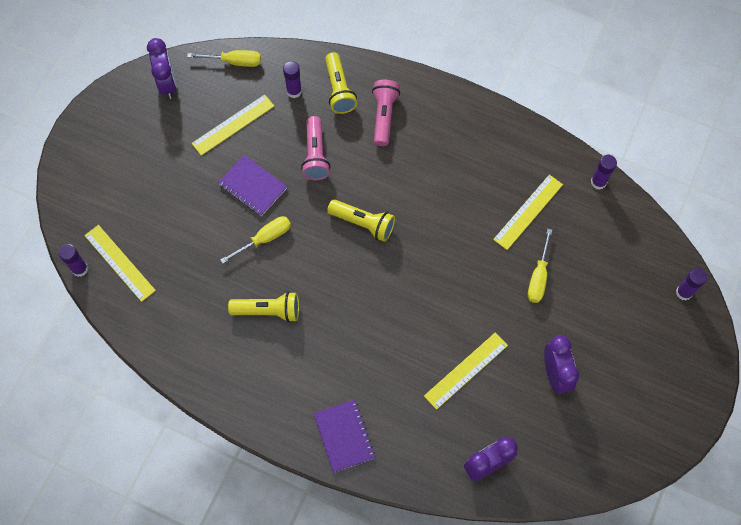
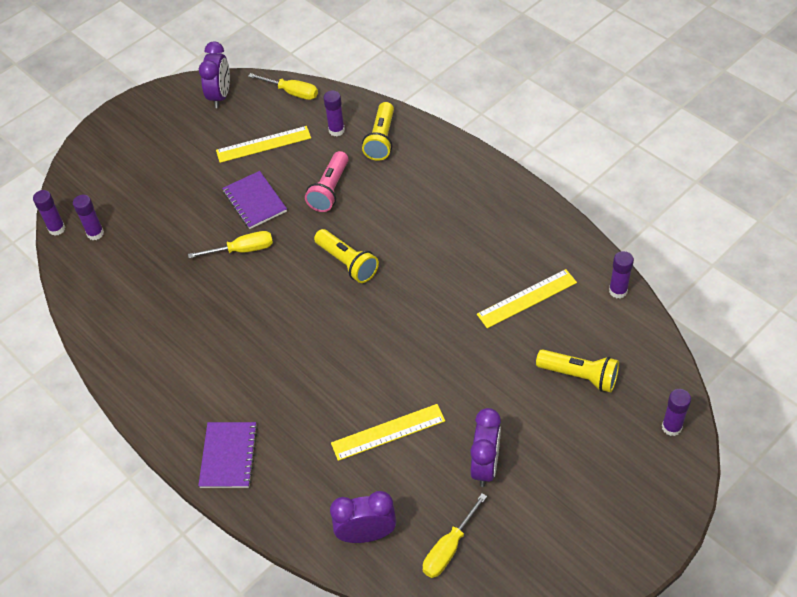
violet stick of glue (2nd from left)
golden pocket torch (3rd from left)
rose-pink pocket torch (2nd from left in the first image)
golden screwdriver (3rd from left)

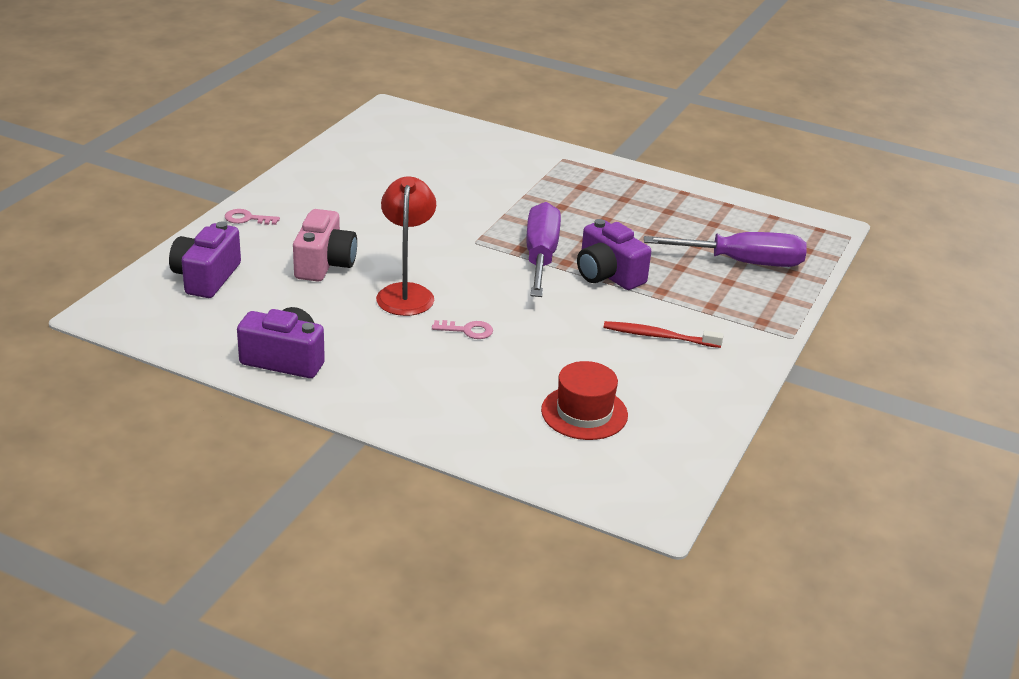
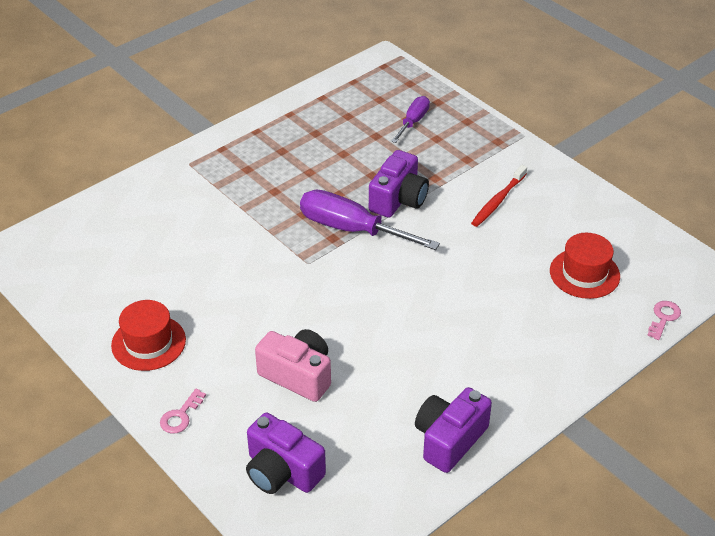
crimson desk lamp
rose-pink key (2nd from left)
violet photo camera (2nd from left)
violet screwdriver (2nd from left)
crimson top hat (1st from left)

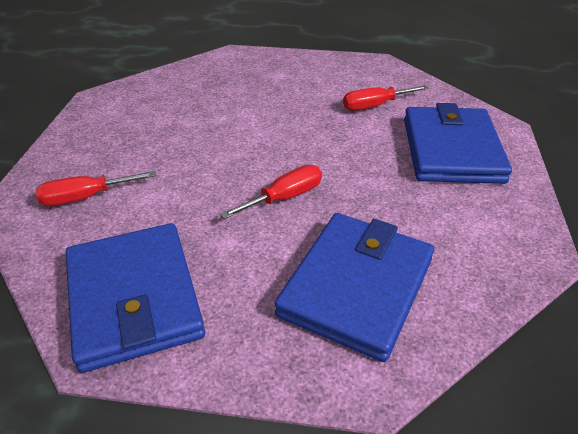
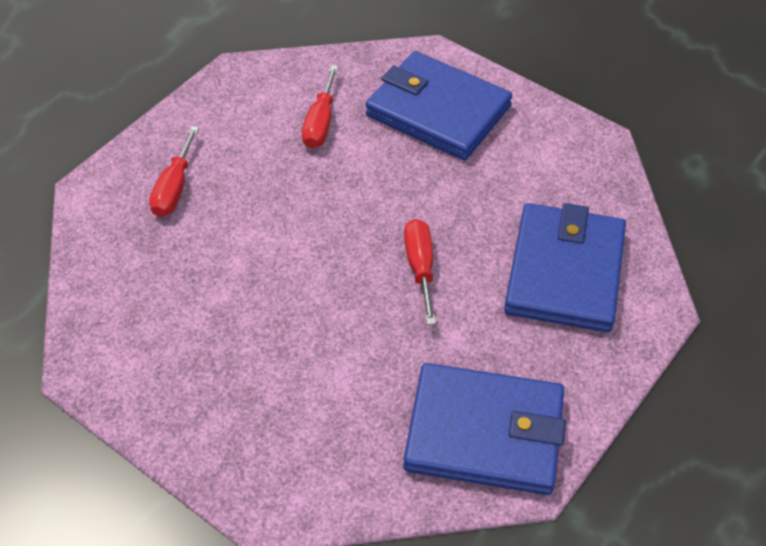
crimson screwdriver (1st from left)
blue wallet (3rd from left)

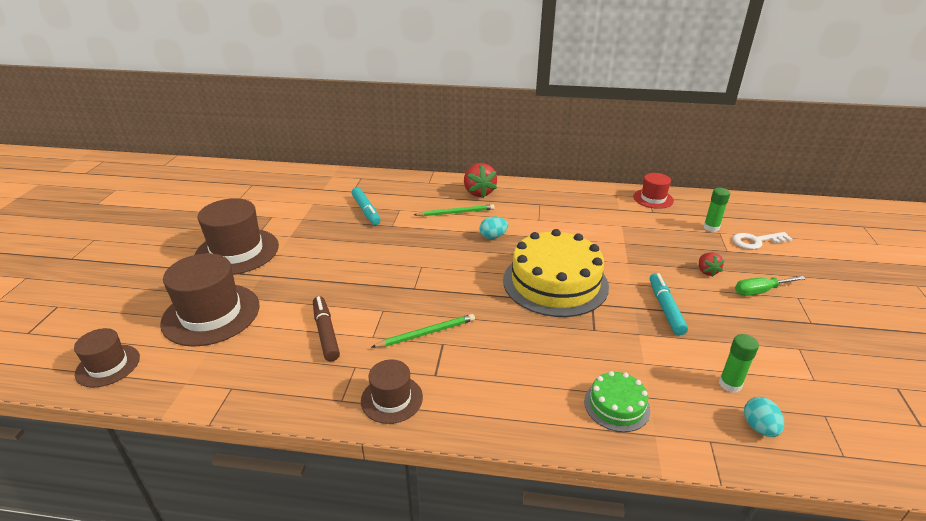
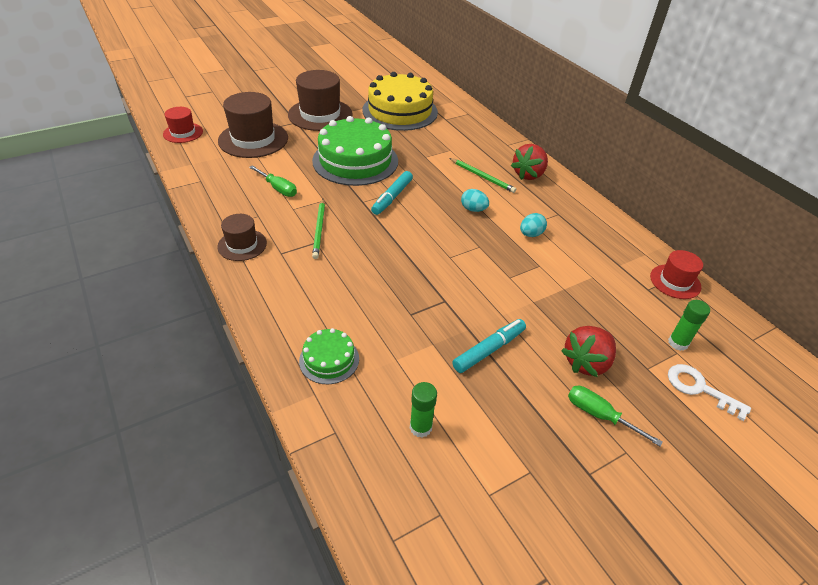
crimson top hat (1st from left)
leaf-green screwdriver (1st from left)
turquoise marker pen (1st from left)
leaf-green pencil (1st from left)
golden cake
crimson berry (2nd from left)
turquoise toy egg (2nd from left)
leaf-green cake (2nd from left)

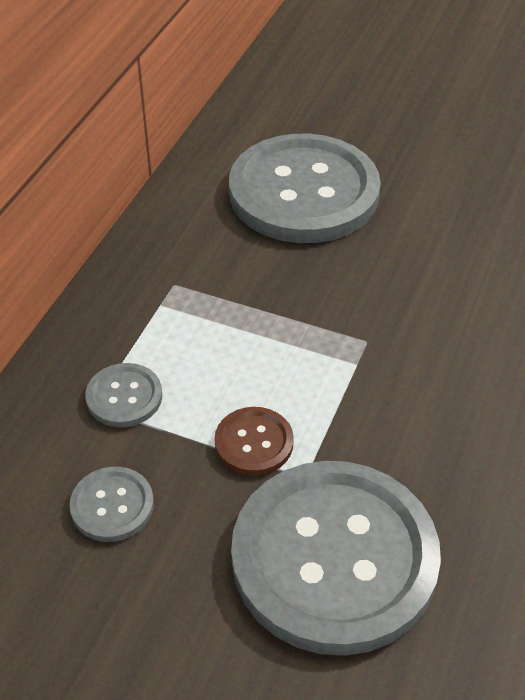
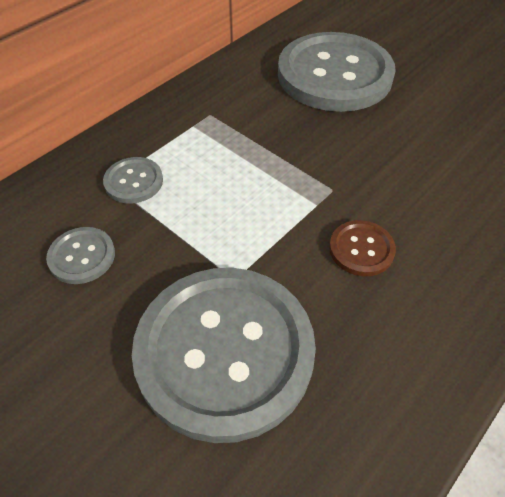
brown sewing button

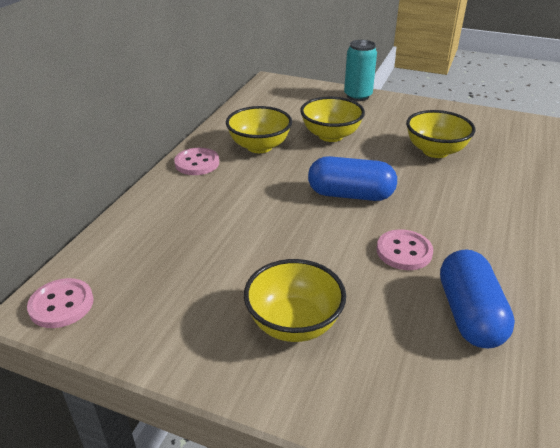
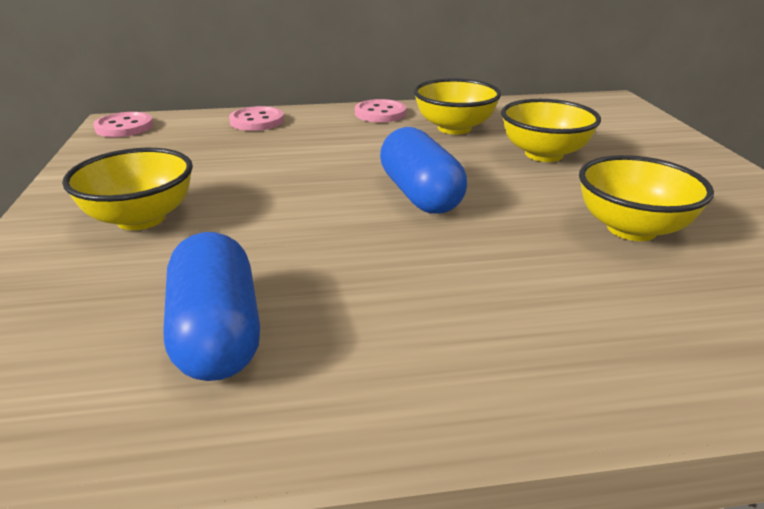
turquoise can
rose-pink sewing button (2nd from left)
blue pill shape (1st from left)

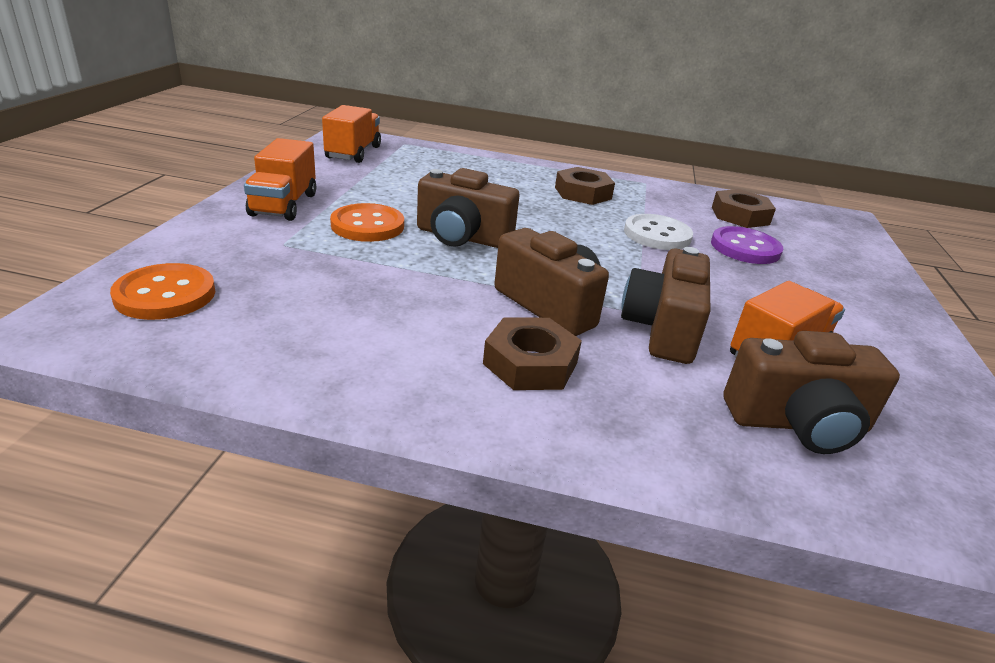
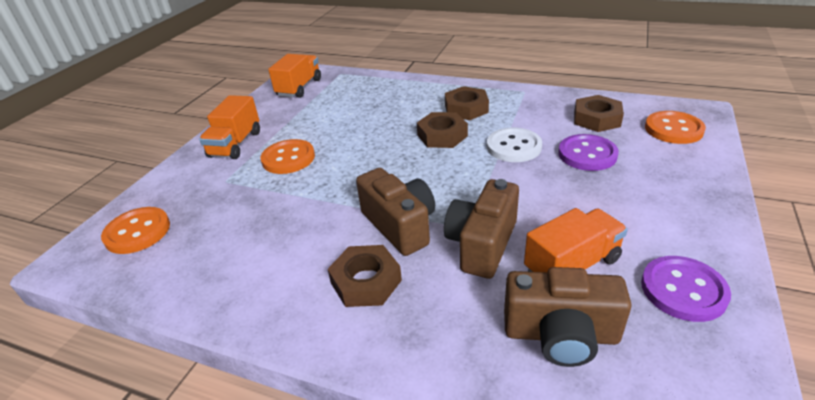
brown photo camera (1st from left in the first image)
brown hex nut (2nd from left)
violet sewing button (2nd from left)
bright orange sewing button (3rd from left)

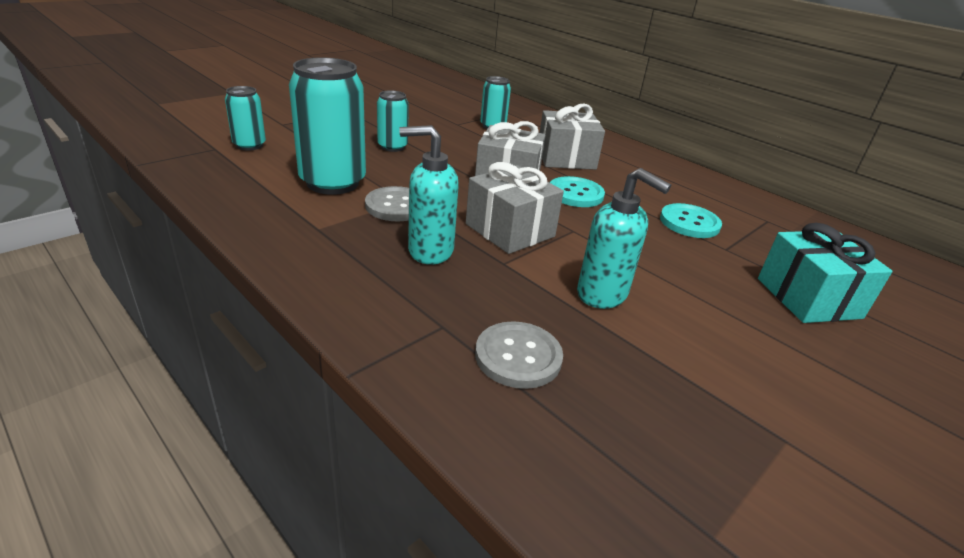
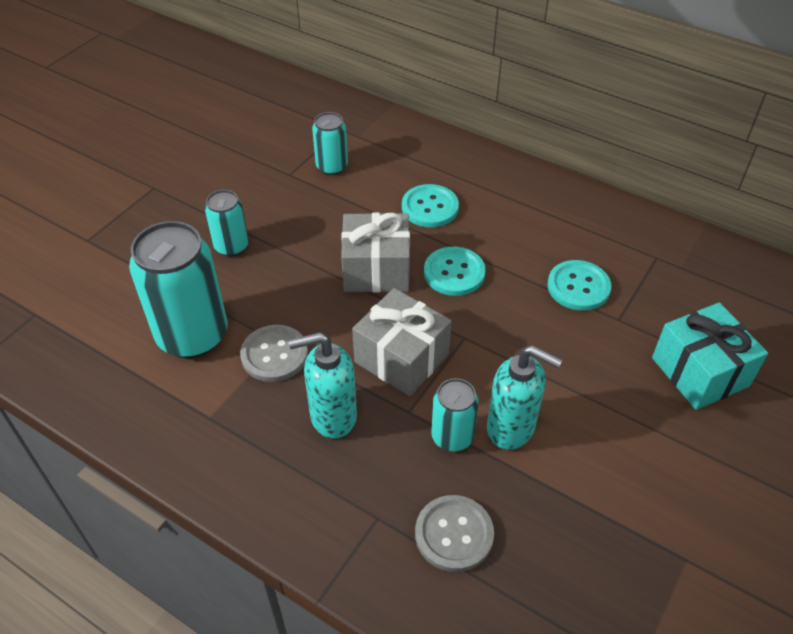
turquoise can (4th from left)
turquoise sewing button (1st from left)

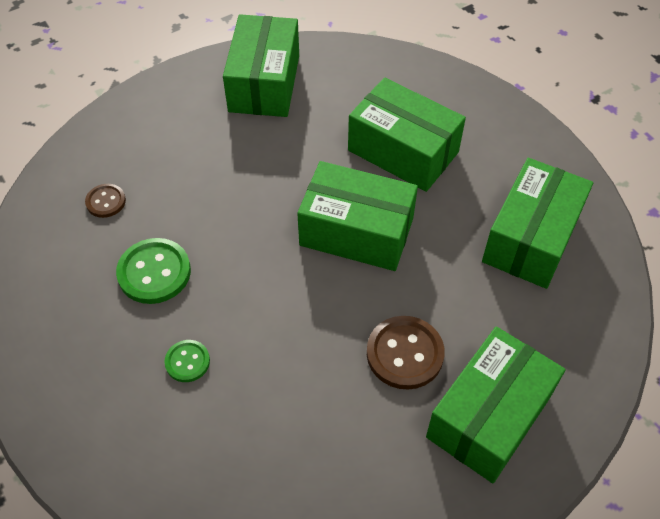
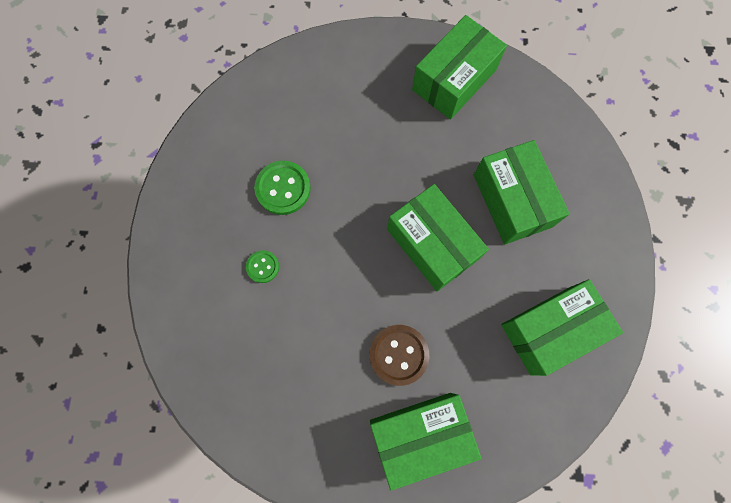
brown sewing button (1st from left in the first image)

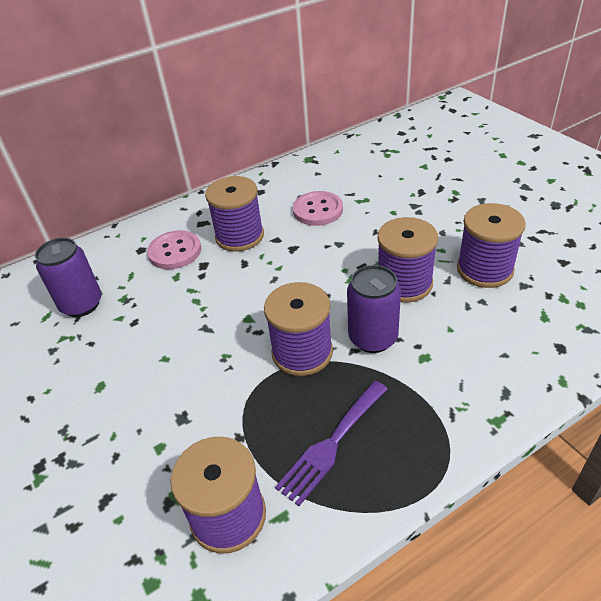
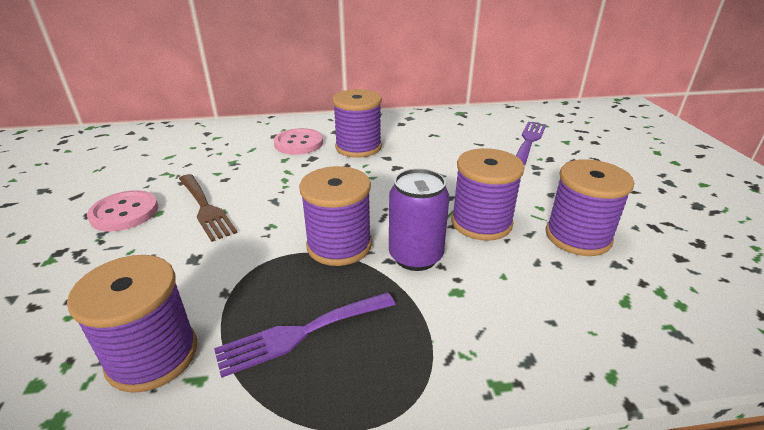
violet can (1st from left in the first image)
rose-pink sewing button (1st from left)
brown fork
violet fork (2nd from left)

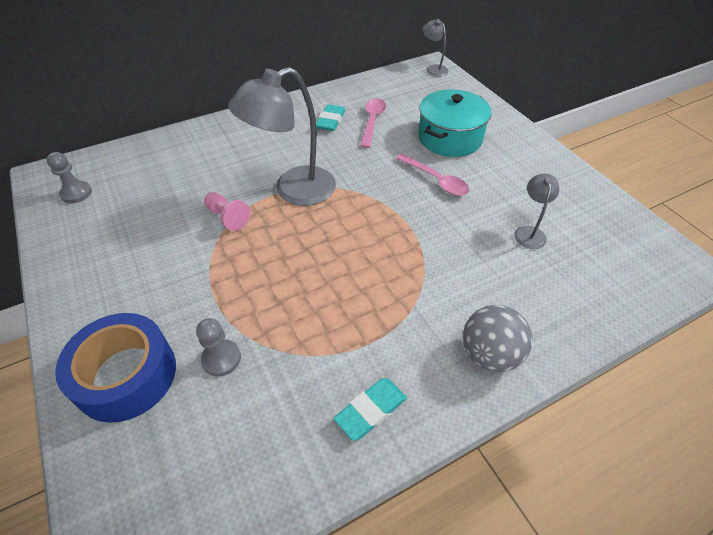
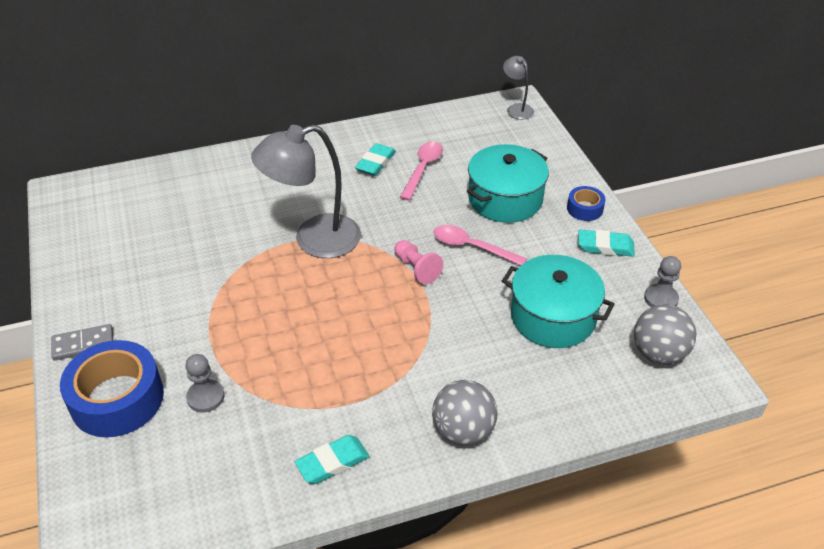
grey pawn (2nd from left)
rose-pink pawn
rose-pink spoon (2nd from left)
turquoise stockpot (2nd from left)
grey domino tile
blue sticky tape (2nd from left)
turquoise gum eraser (3rd from left)
grey ball (2nd from left)

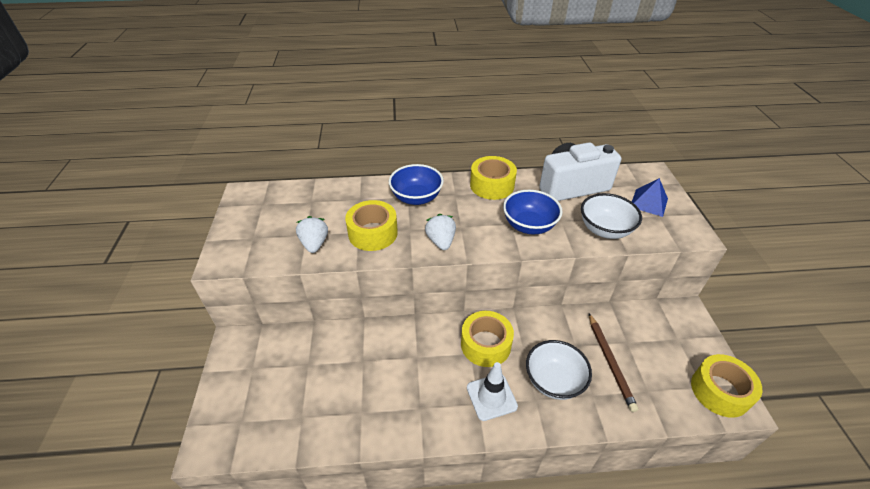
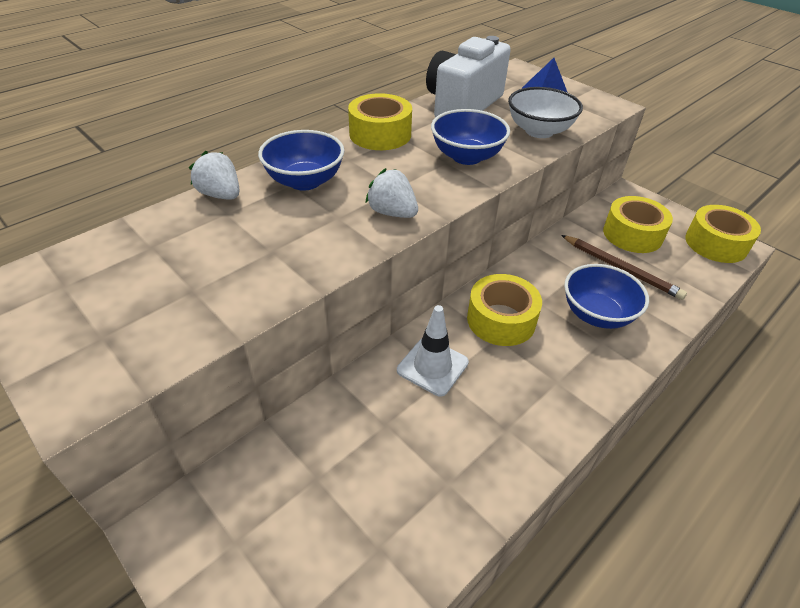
snow-white berry (1st from left)
golden sticky tape (3rd from left)
snow-white road cone
blue bowl (3rd from left)

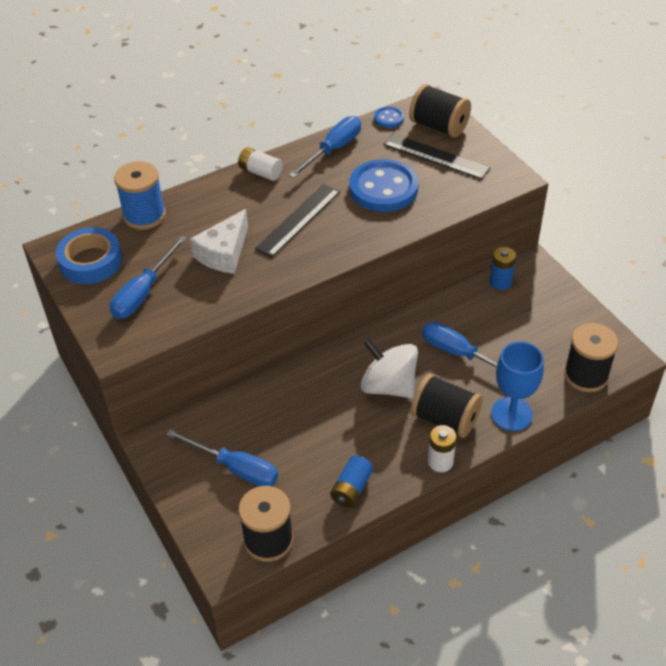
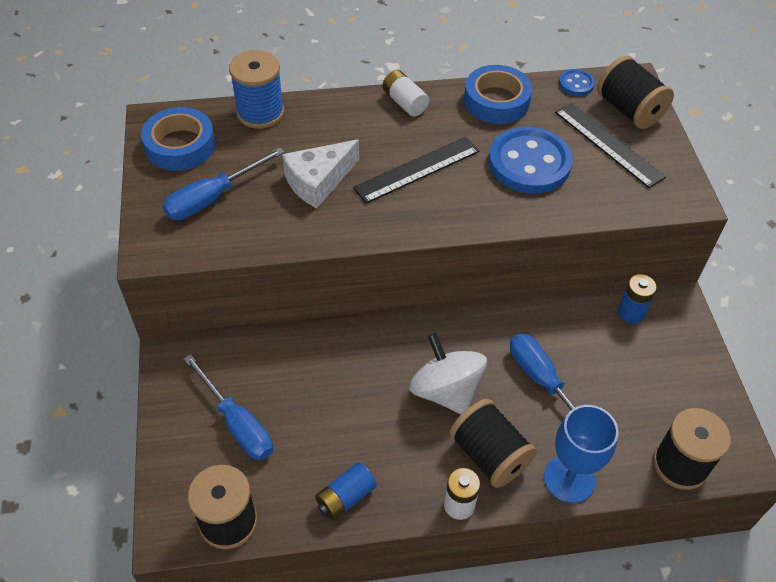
blue sticky tape (2nd from left)

